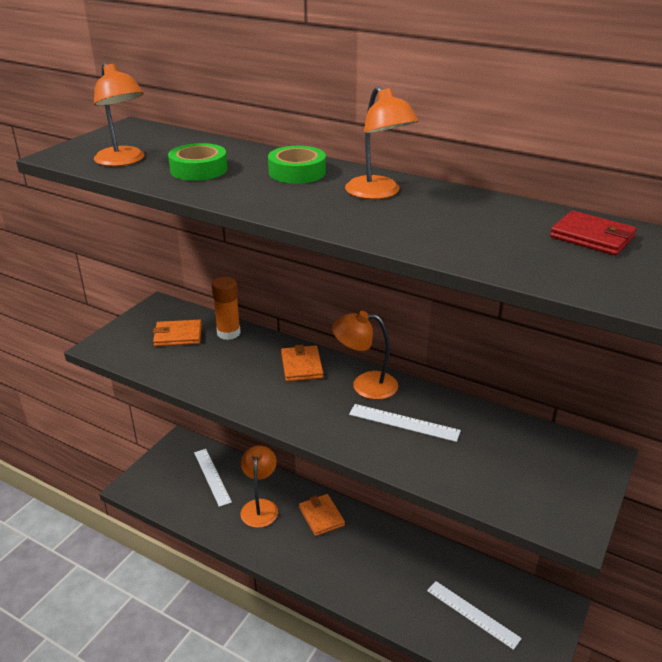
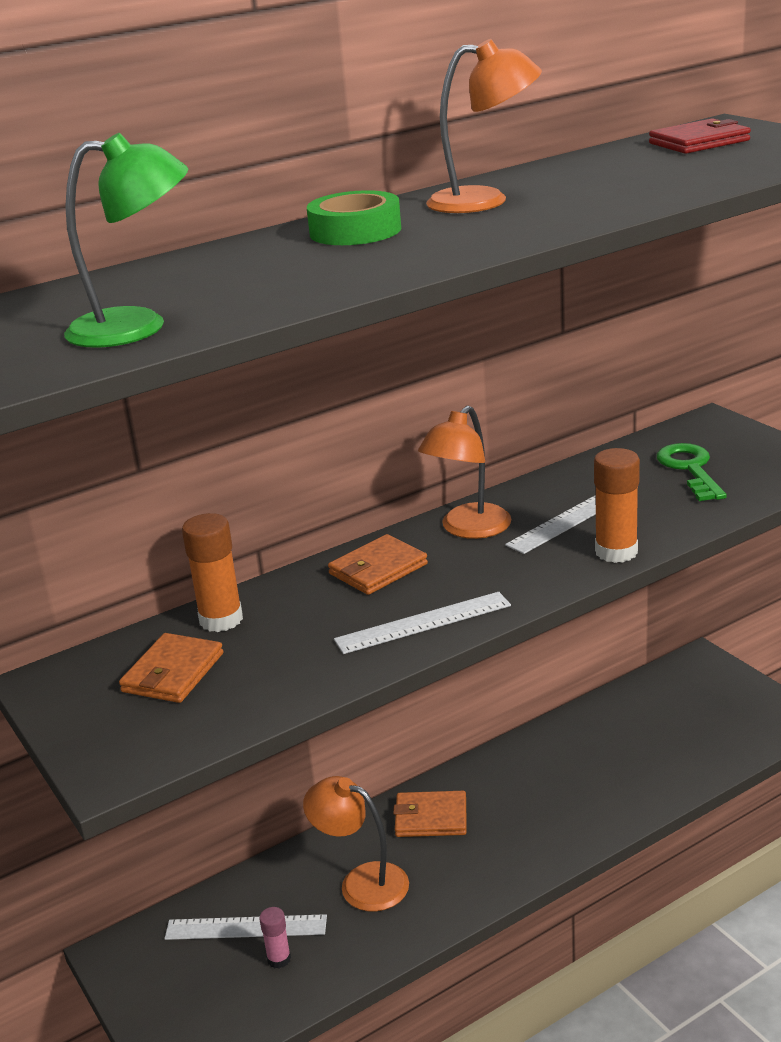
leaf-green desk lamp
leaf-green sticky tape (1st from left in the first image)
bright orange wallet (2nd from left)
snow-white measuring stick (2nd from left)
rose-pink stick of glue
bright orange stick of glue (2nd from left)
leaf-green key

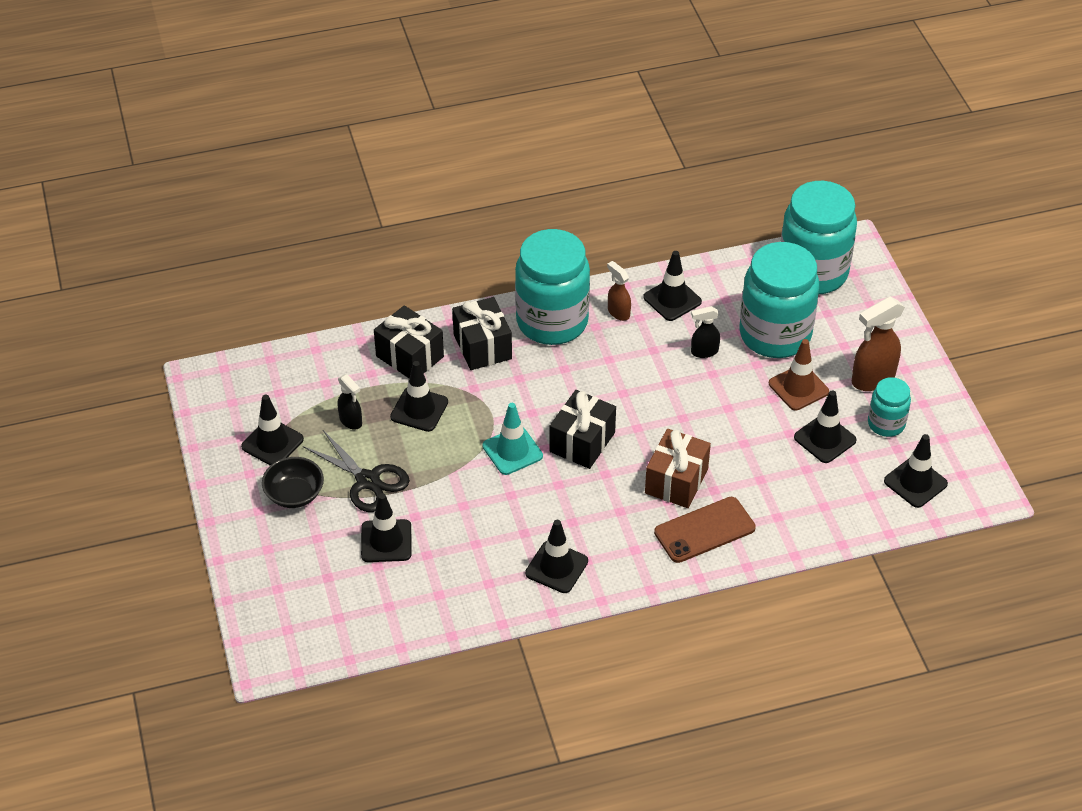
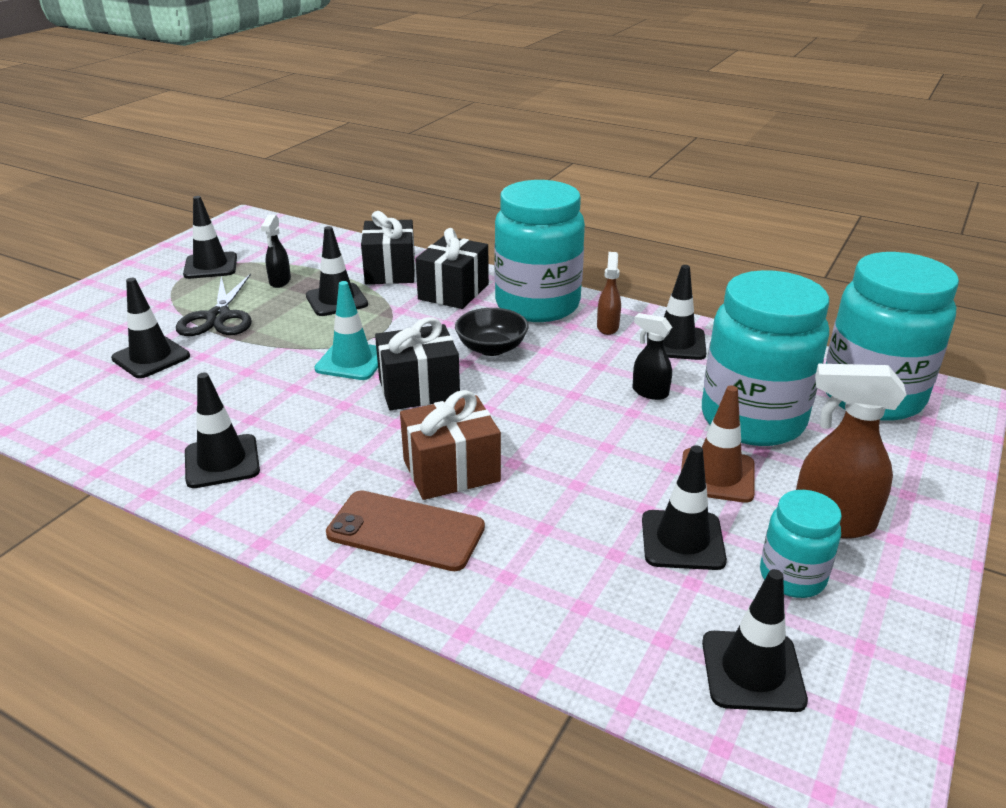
ebony bowl

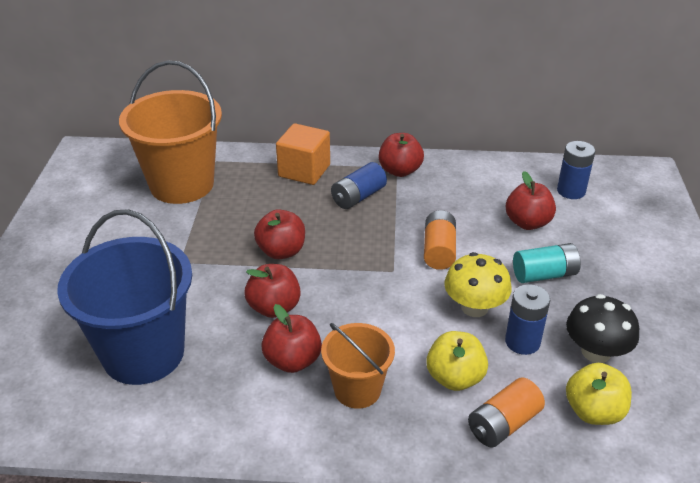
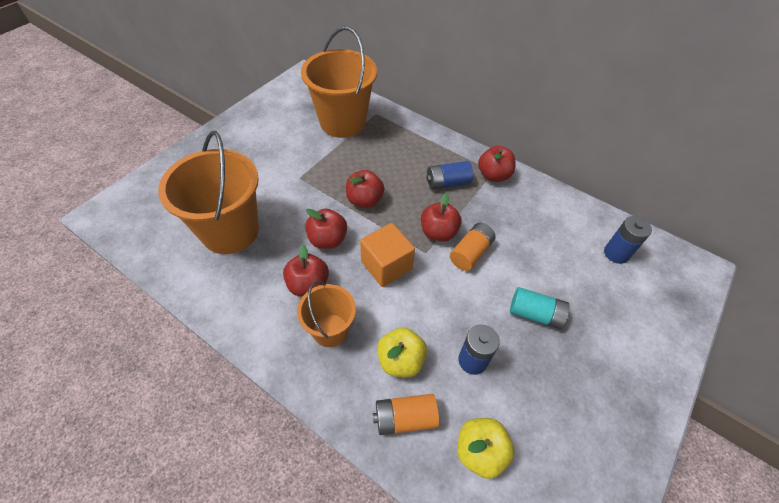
bright orange bucket (1st from left)
bright orange block
golden toadstool
crimson apple fruit (4th from left)
ebony toadstool

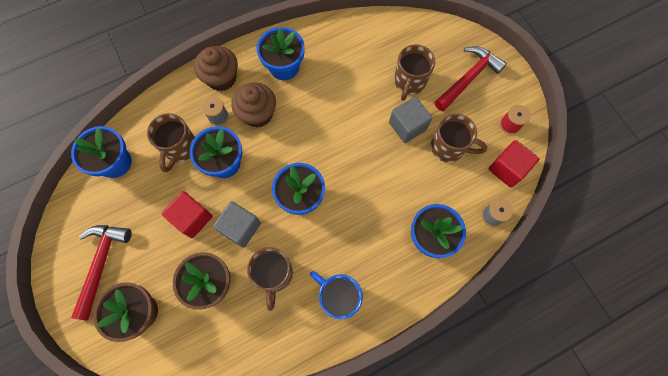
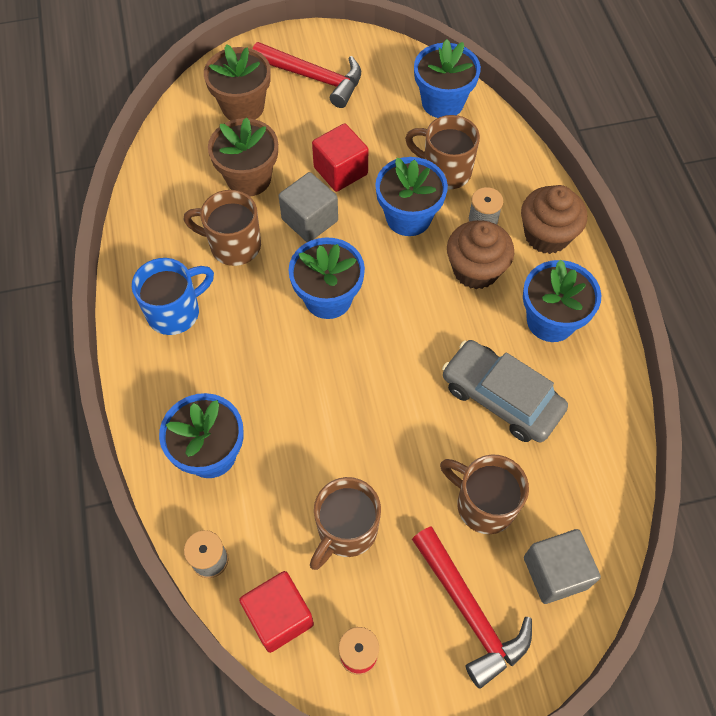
grey block (2nd from left)
grey automobile

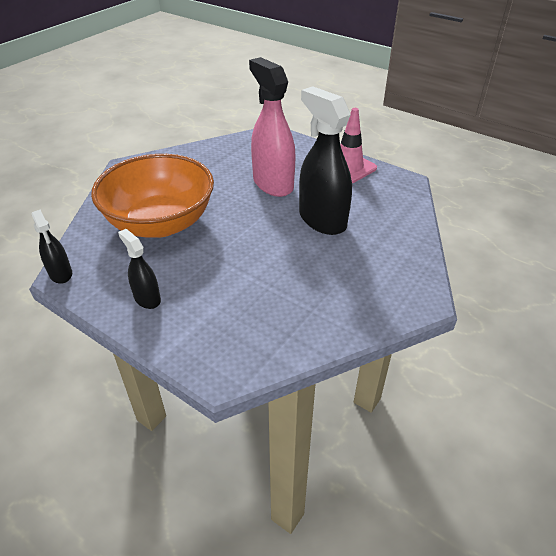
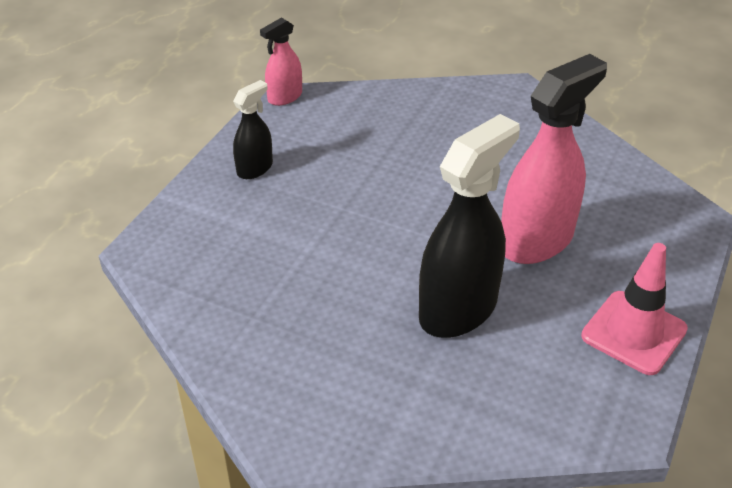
rose-pink sprayer (1st from left)
bright orange bowl

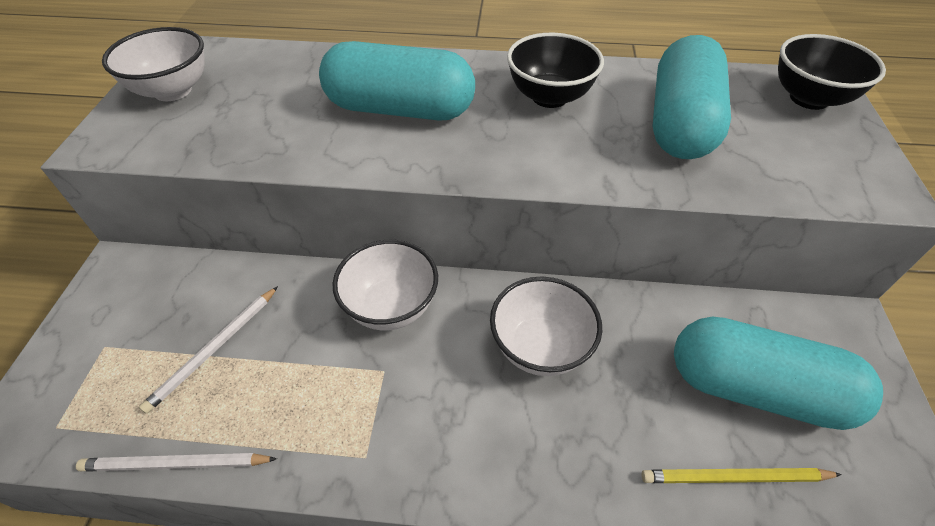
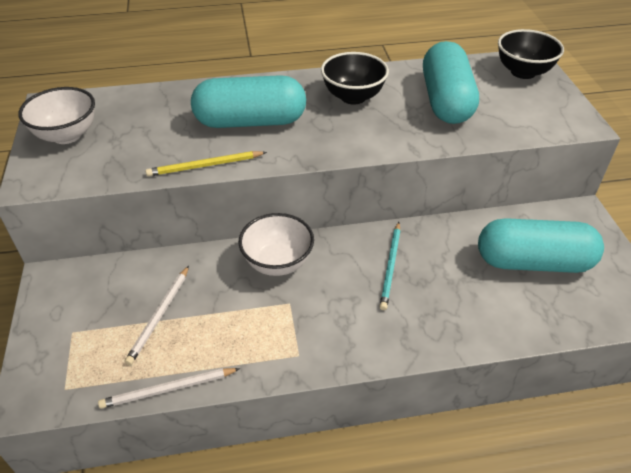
turquoise pencil
golden pencil

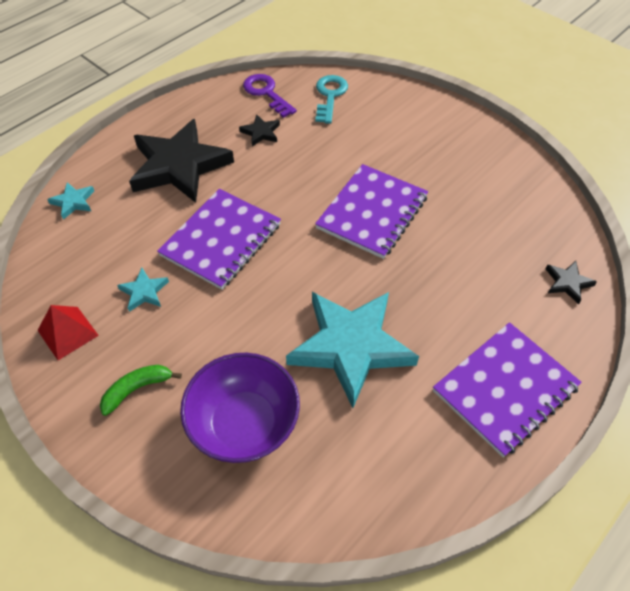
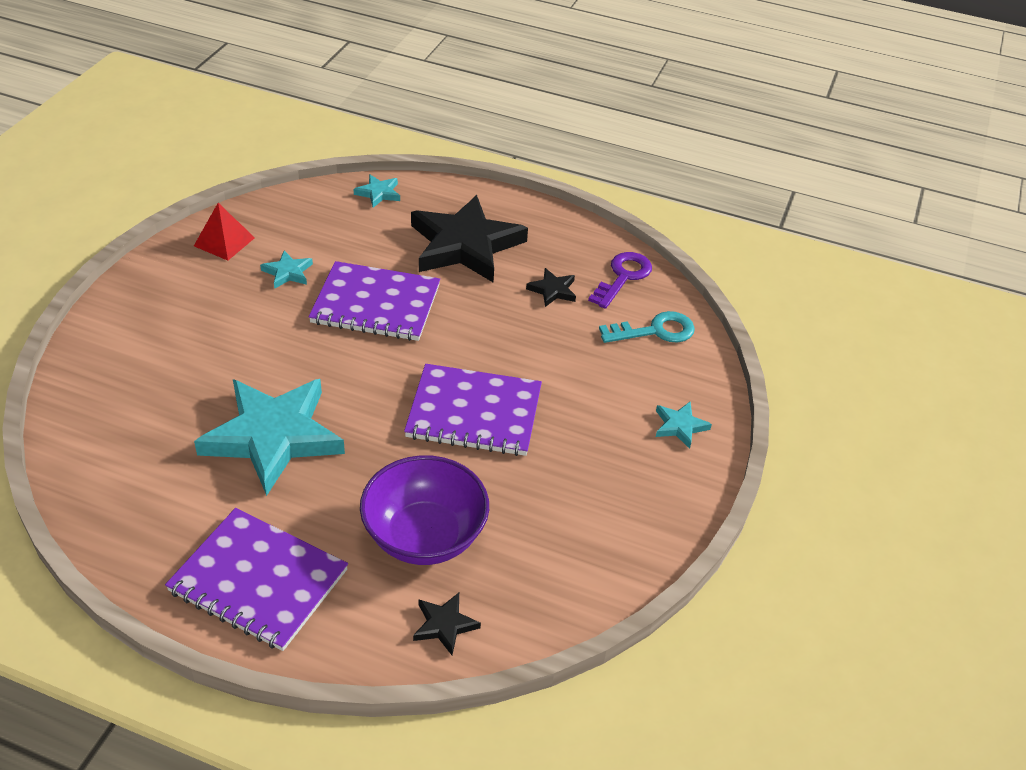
leaf-green banana
violet bowl
turquoise star (4th from left)

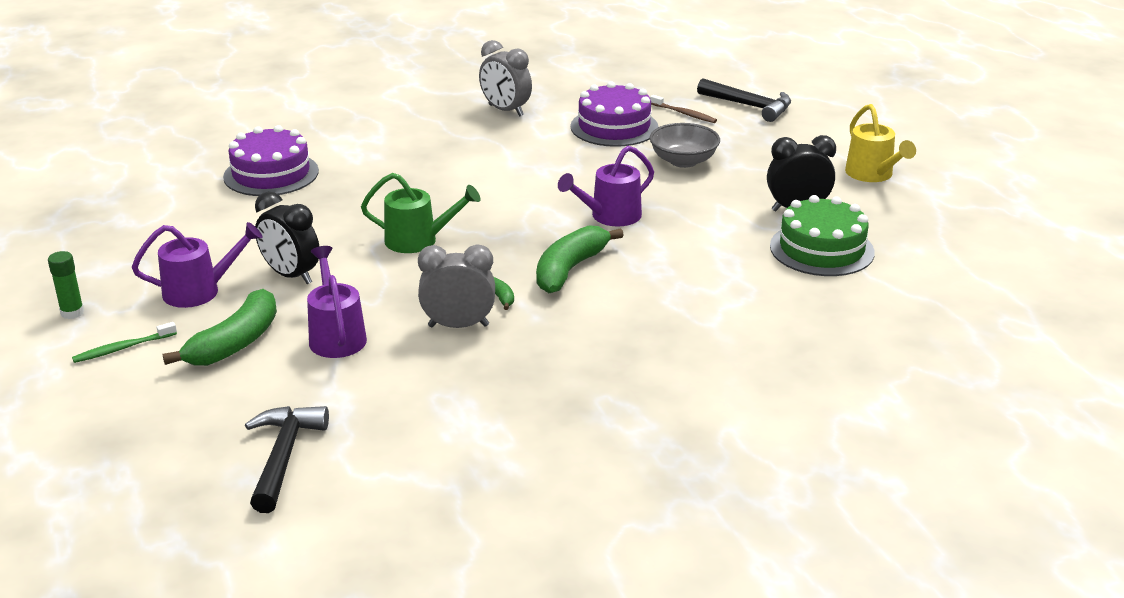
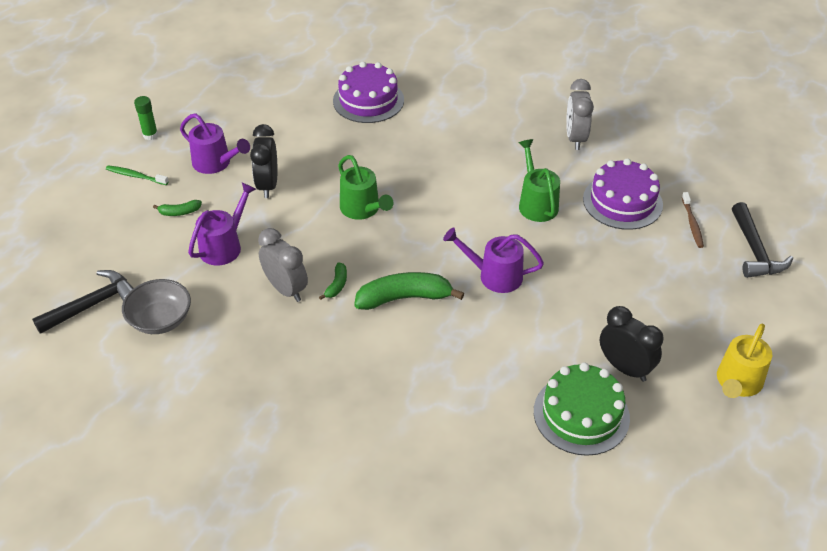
leaf-green banana (1st from left)
grey bowl
leaf-green watering pot (2nd from left)

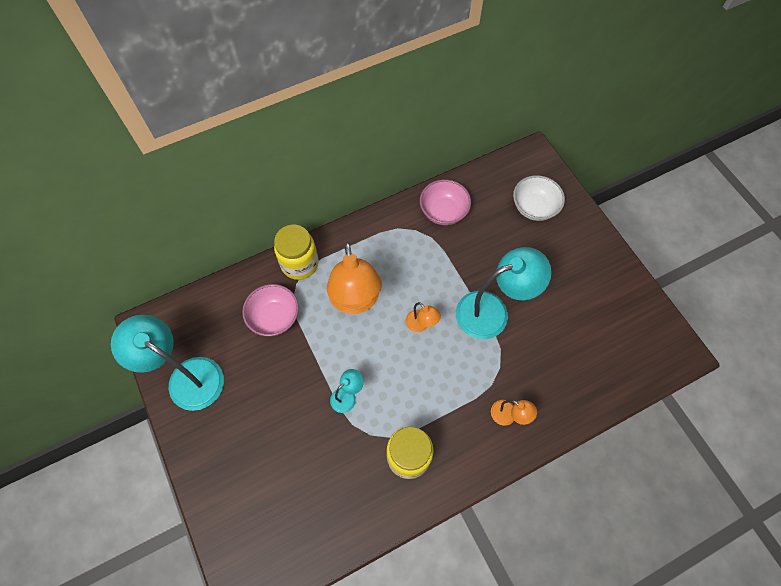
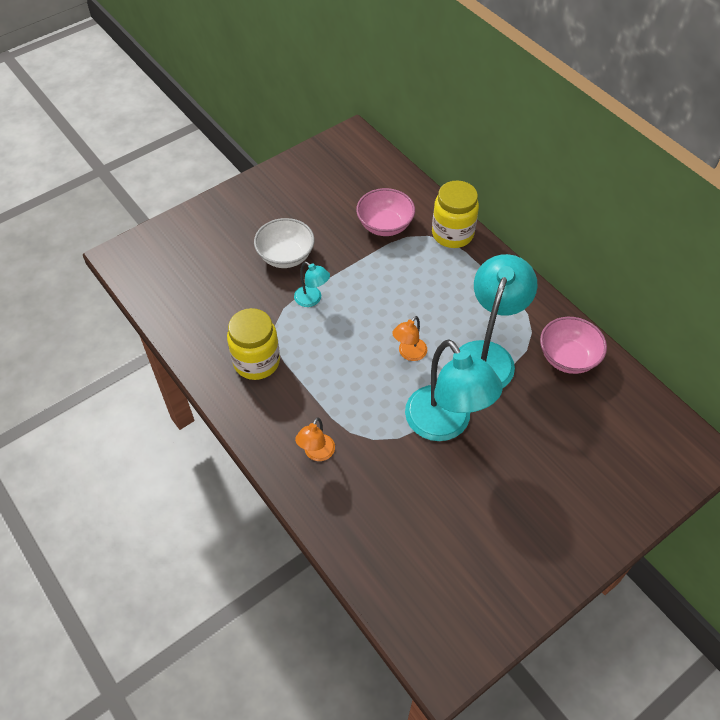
turquoise desk lamp (3rd from left)
bright orange desk lamp (1st from left in the first image)
snow-white bowl

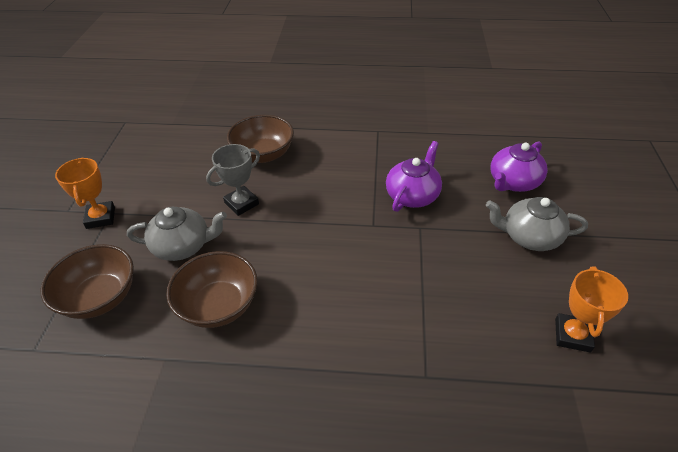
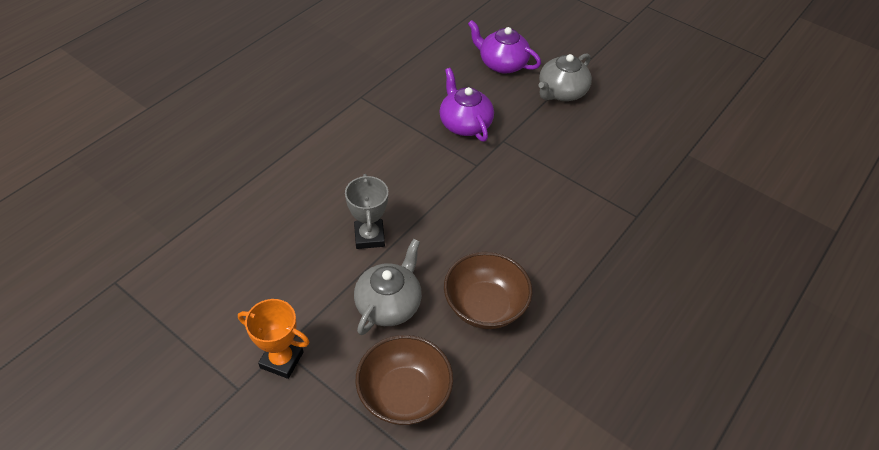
brown bowl (3rd from left in the first image)
violet china teapot (2nd from left)
bright orange trophy (2nd from left in the first image)

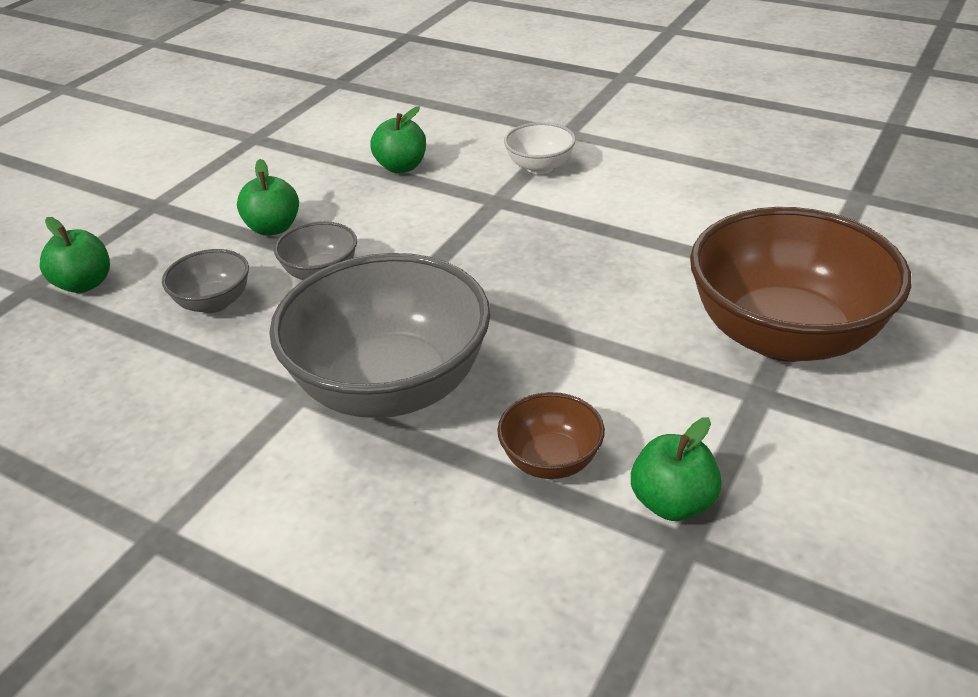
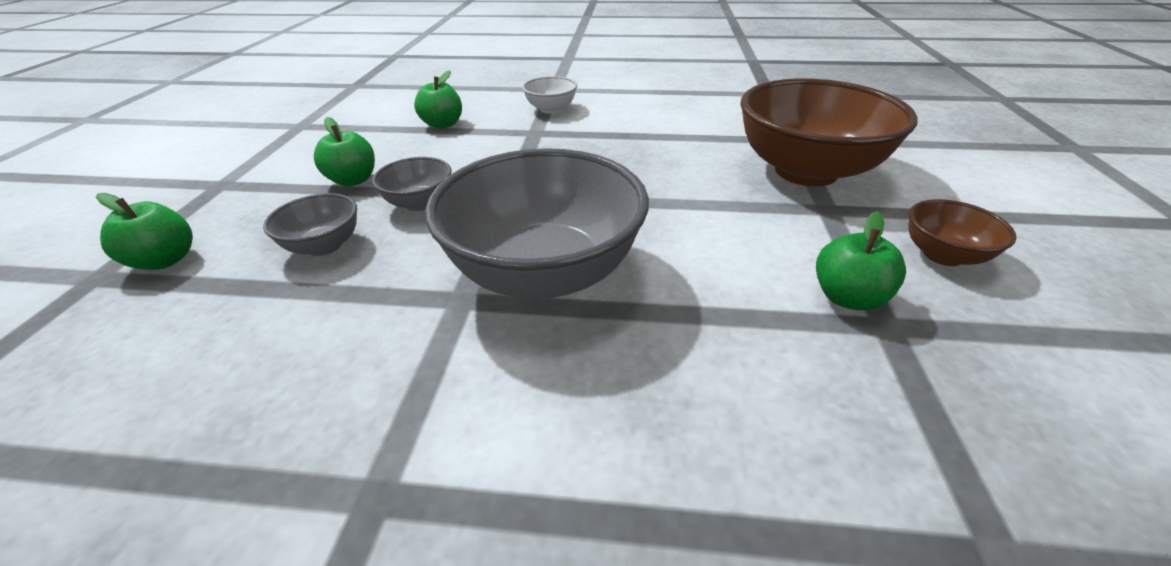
brown bowl (2nd from left)

